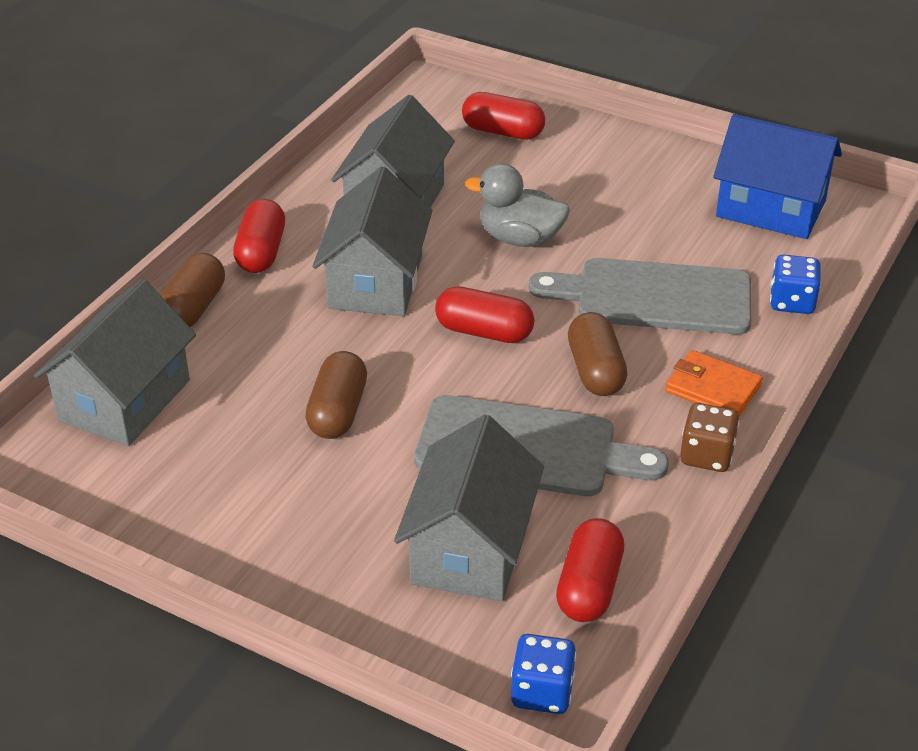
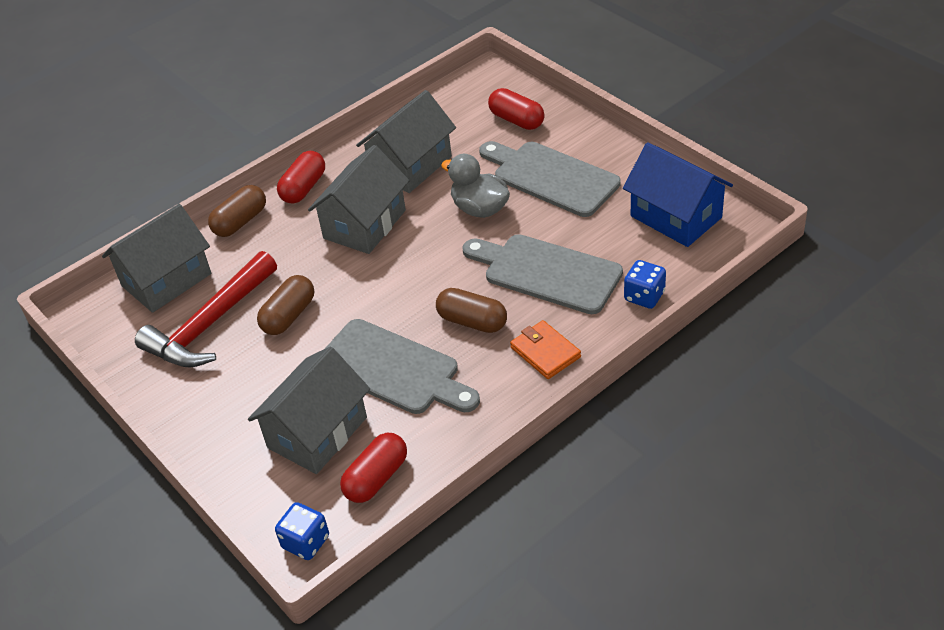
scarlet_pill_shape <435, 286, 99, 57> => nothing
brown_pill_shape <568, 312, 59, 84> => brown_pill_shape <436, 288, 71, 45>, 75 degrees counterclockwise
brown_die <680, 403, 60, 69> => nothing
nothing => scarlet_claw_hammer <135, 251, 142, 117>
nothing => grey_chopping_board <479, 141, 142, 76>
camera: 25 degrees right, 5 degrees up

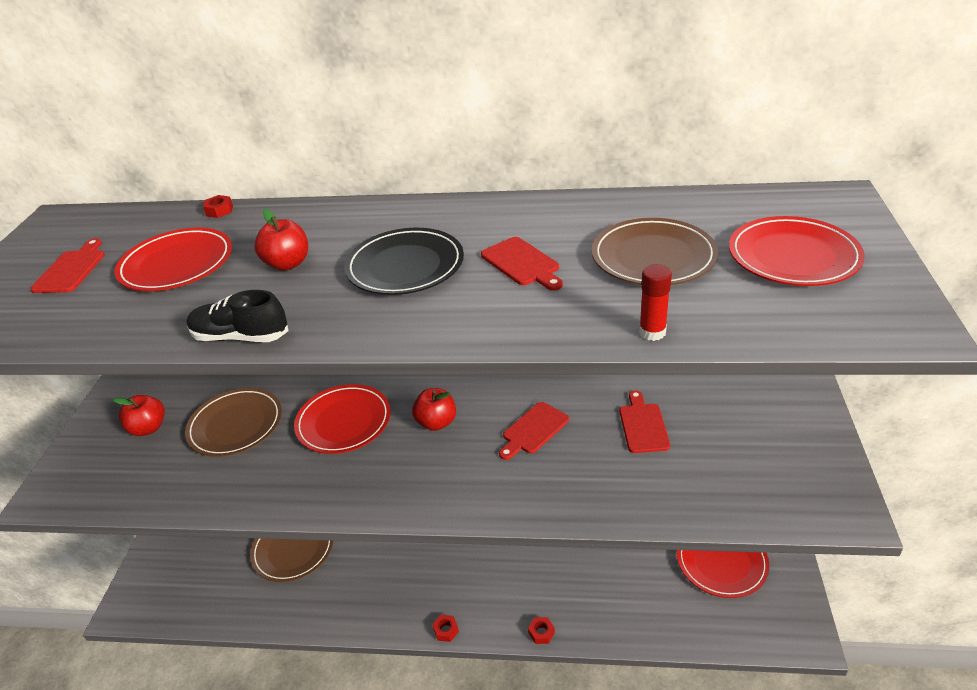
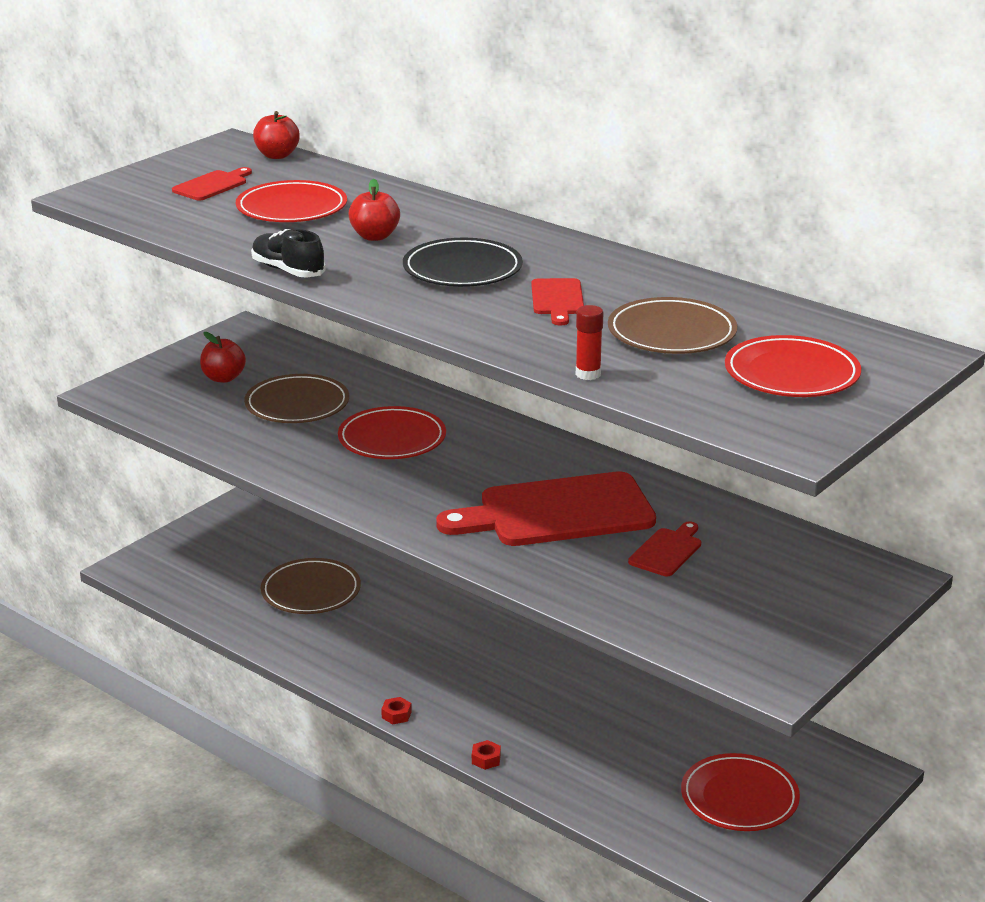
scarlet_hexagon_nut <203, 195, 30, 23> => nothing
scarlet_apple <412, 388, 44, 43> => scarlet_apple <253, 111, 47, 48>, relocated
scarlet_chopping_board <499, 402, 70, 58> => scarlet_chopping_board <436, 471, 220, 75>, x2.20
camera: 30 degrees right, 10 degrees down

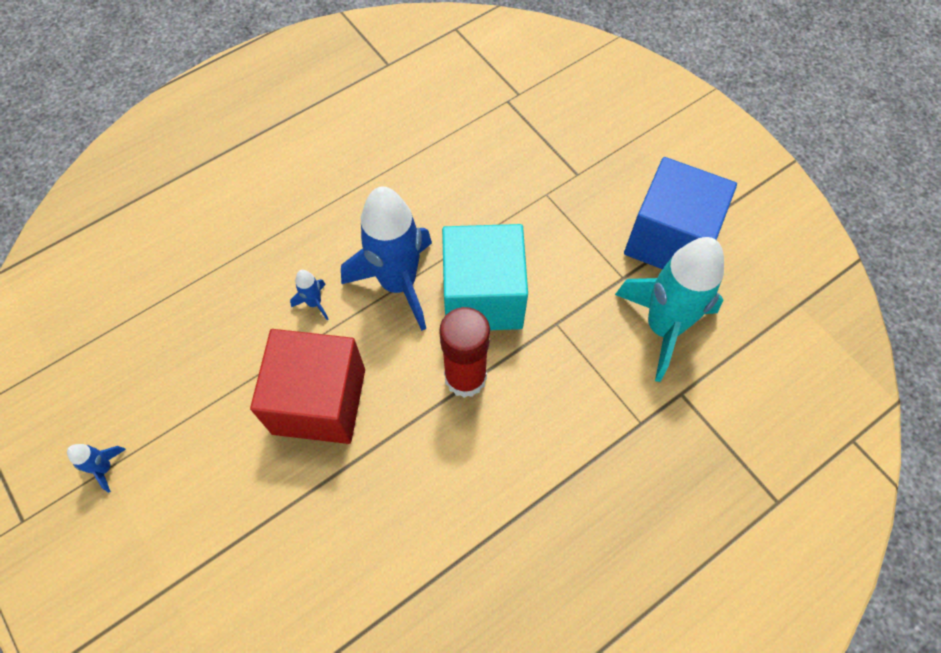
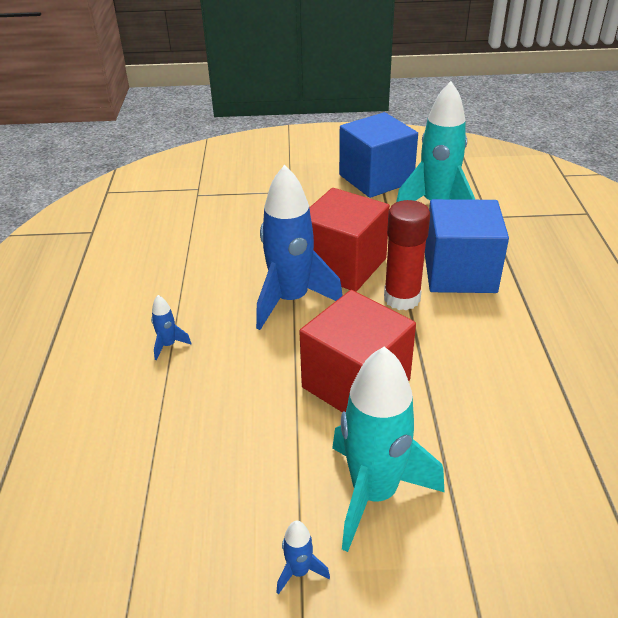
cobalt_toy_rocket <290, 270, 38, 50> => cobalt_toy_rocket <151, 295, 40, 65>, relocated
teal_solid_cube <442, 224, 86, 106> => scarlet_solid_cube <309, 188, 81, 104>
nothing => teal_toy_rocket <332, 346, 112, 206>
nothing => cobalt_solid_cube <425, 199, 84, 94>
camera: 55 degrees left, 25 degrees down

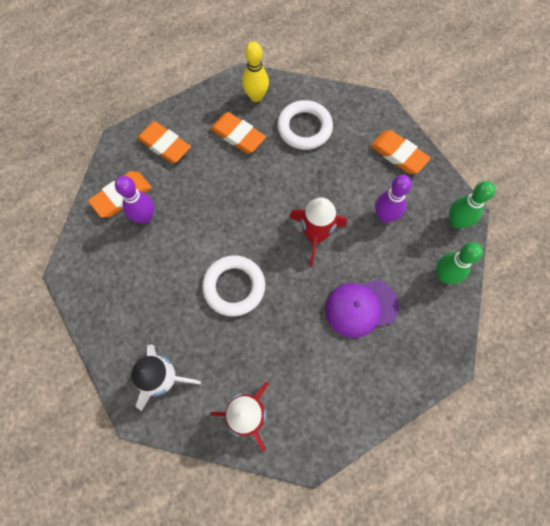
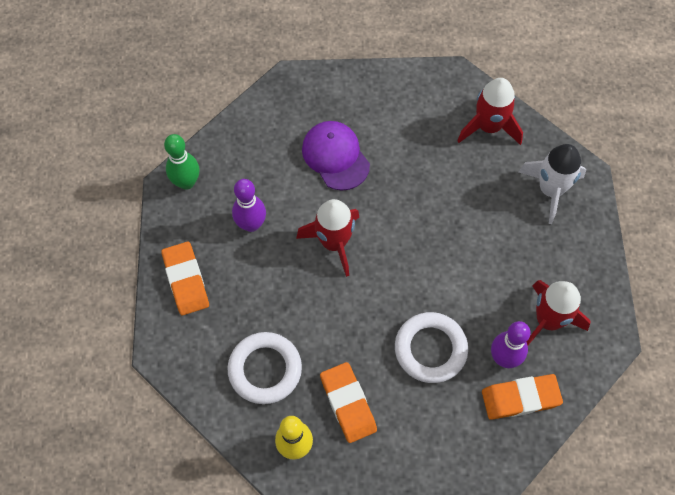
orange_eraser <137, 121, 54, 42> => nothing
pure_white_torus <202, 255, 63, 61> => pure_white_torus <395, 312, 73, 71>, relocated
purple_baseball_cap <325, 280, 74, 58> => purple_baseball_cap <302, 121, 68, 69>, 135 degrees counterclockwise
emerald_skittle <436, 242, 47, 42> => nothing
nothing => scarlet_toy_rocket <527, 280, 63, 65>
camera: 150 degrees left, 5 degrees down

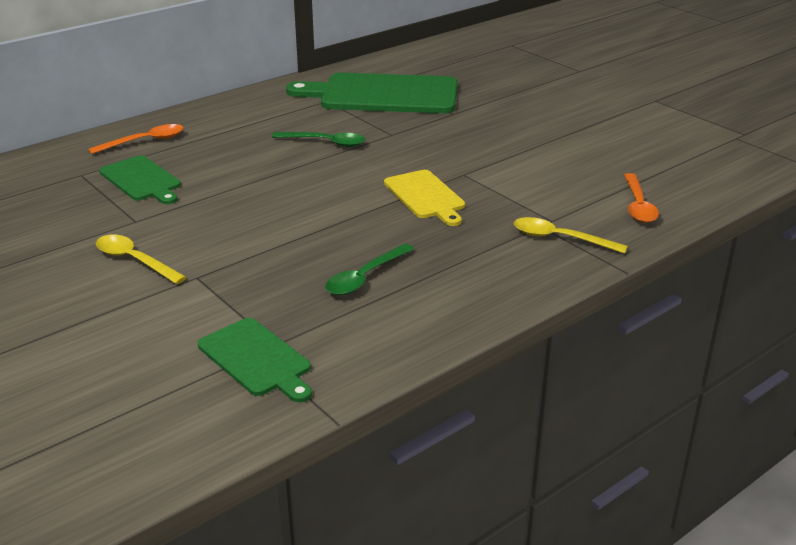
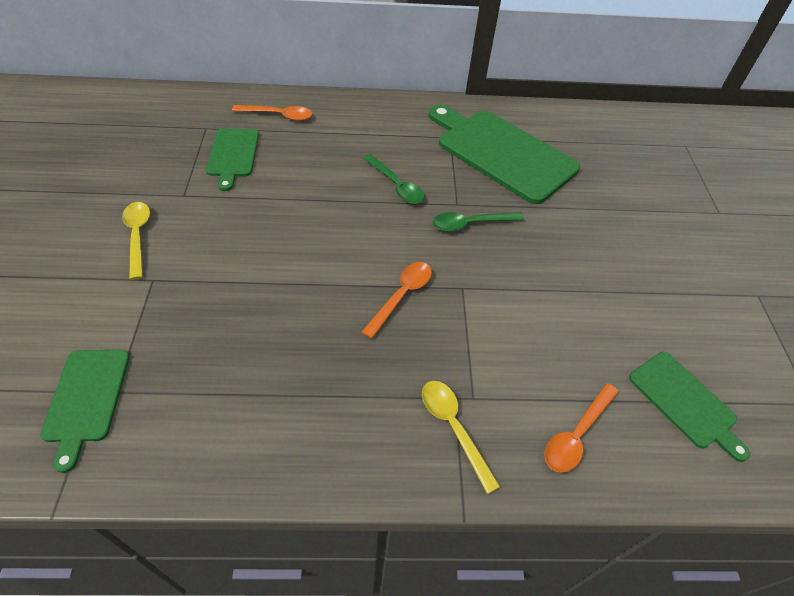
emerald_teaspoon <325, 244, 89, 51> => emerald_teaspoon <433, 212, 91, 20>, relocated
bright_yellow_chopping_board <384, 170, 81, 56> => orange_teaspoon <361, 262, 71, 77>
nothing => emerald_chopping_board <629, 352, 121, 110>
camera: 35 degrees right, 20 degrees up

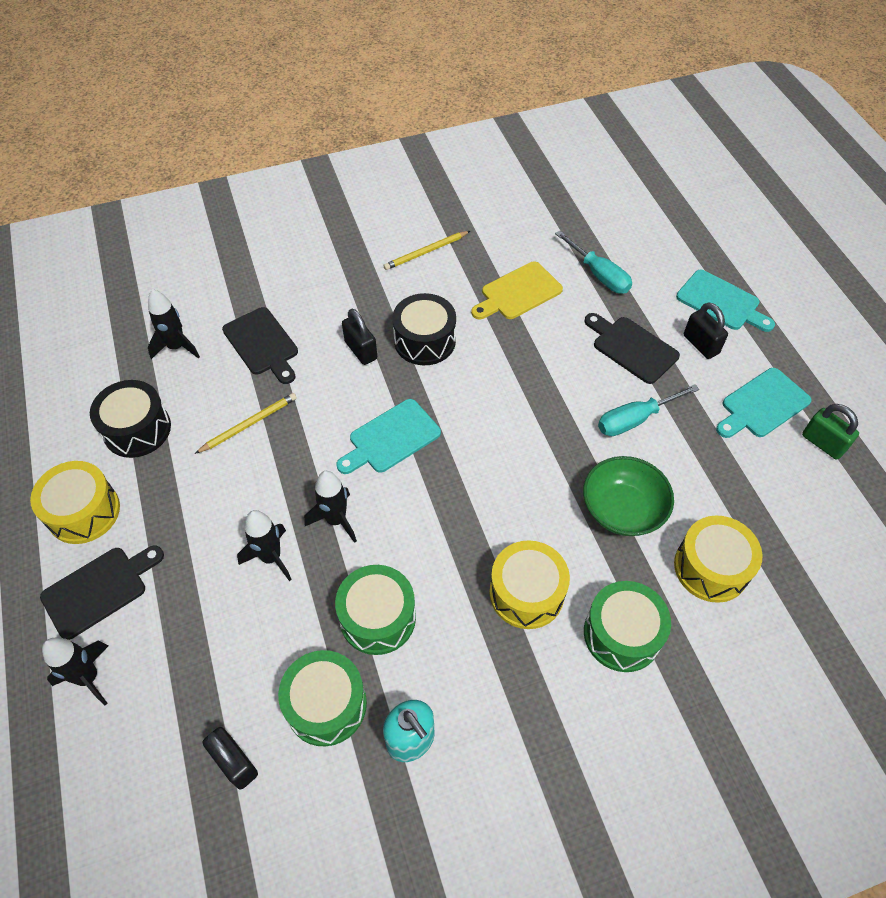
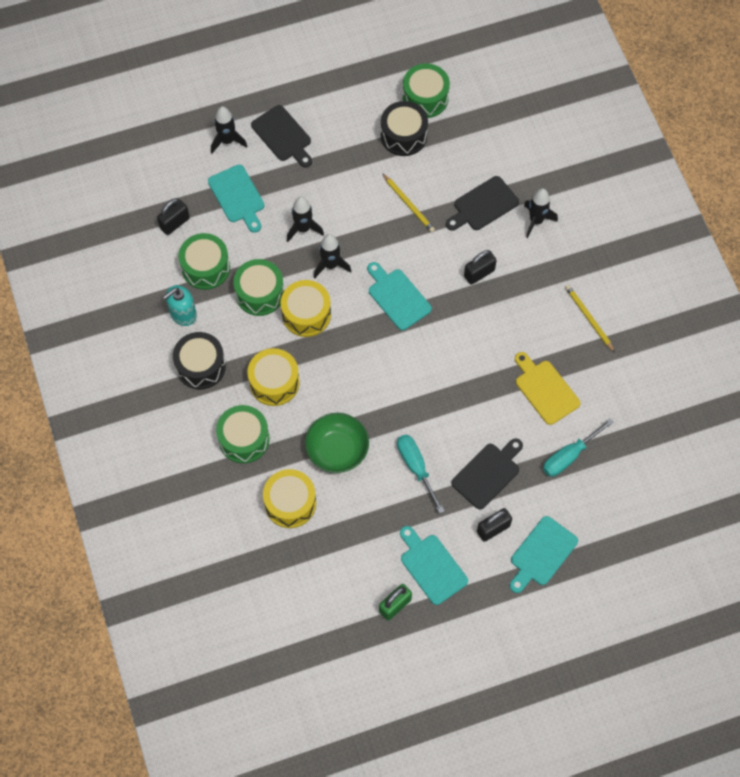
bright_yellow_snare_drum <30, 461, 90, 83> => bright_yellow_snare_drum <281, 280, 50, 57>, relocated
jet-black_toy_rocket <148, 289, 52, 70> => jet-black_toy_rocket <524, 188, 34, 50>, relocated
jet-black_snare_drum <392, 293, 64, 72> => jet-black_snare_drum <173, 332, 53, 57>, relocated
nothing => teal_chopping_board <208, 165, 57, 68>
nothing => emerald_snare_drum <402, 63, 48, 55>
camera: 90 degrees right, 10 degrees up

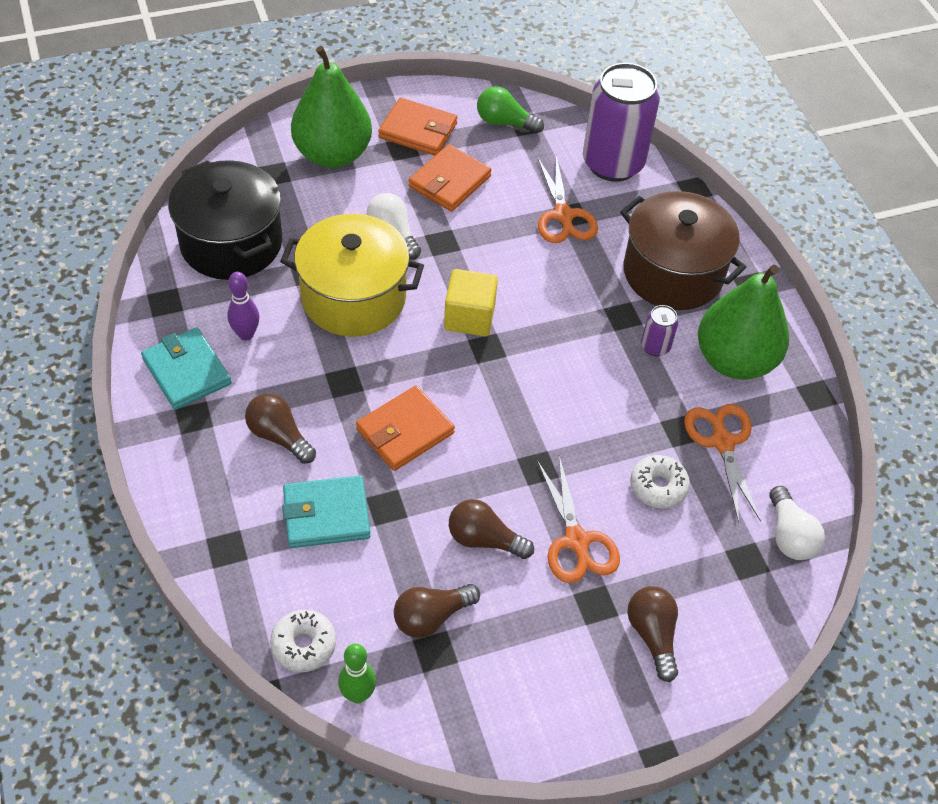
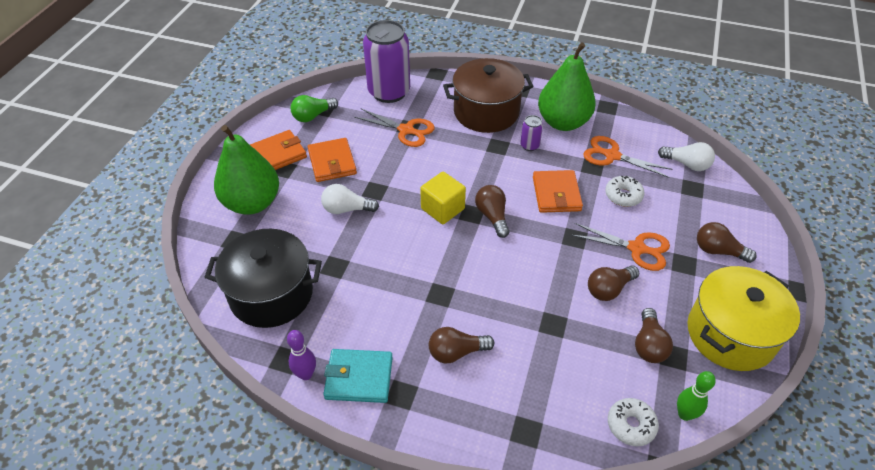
purple_skittle <227, 272, 32, 68> => purple_skittle <287, 330, 29, 50>, relocated
bright_yellow_stockpot <280, 214, 144, 123> => bright_yellow_stockpot <687, 266, 113, 105>, relocated
teal_wallet <282, 475, 89, 73> => nothing
orange_wallet <356, 386, 99, 85> => orange_wallet <533, 170, 50, 43>, relocated
nothing => brown_light_bulb <475, 185, 34, 53>
camera: 50 degrees left, 5 degrees down

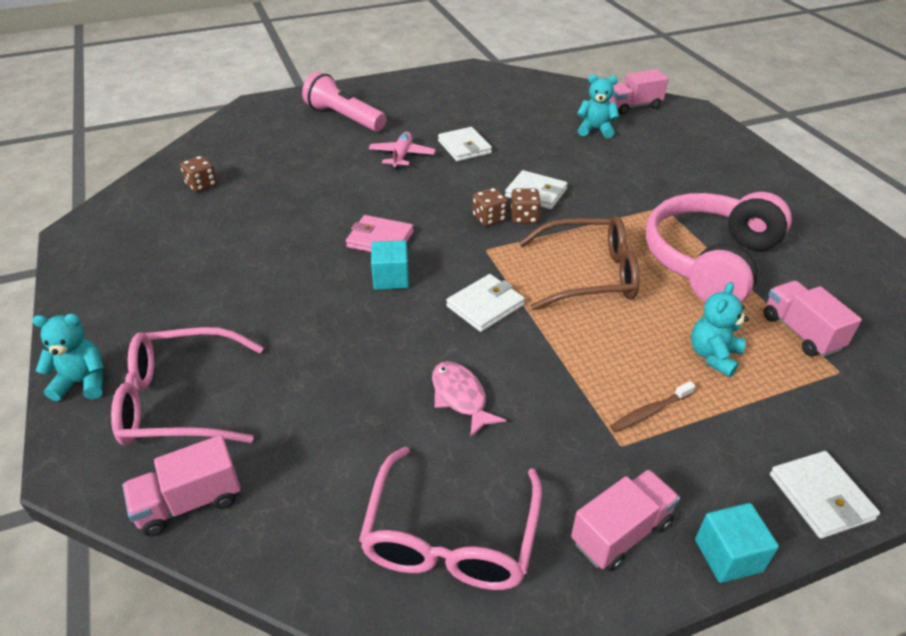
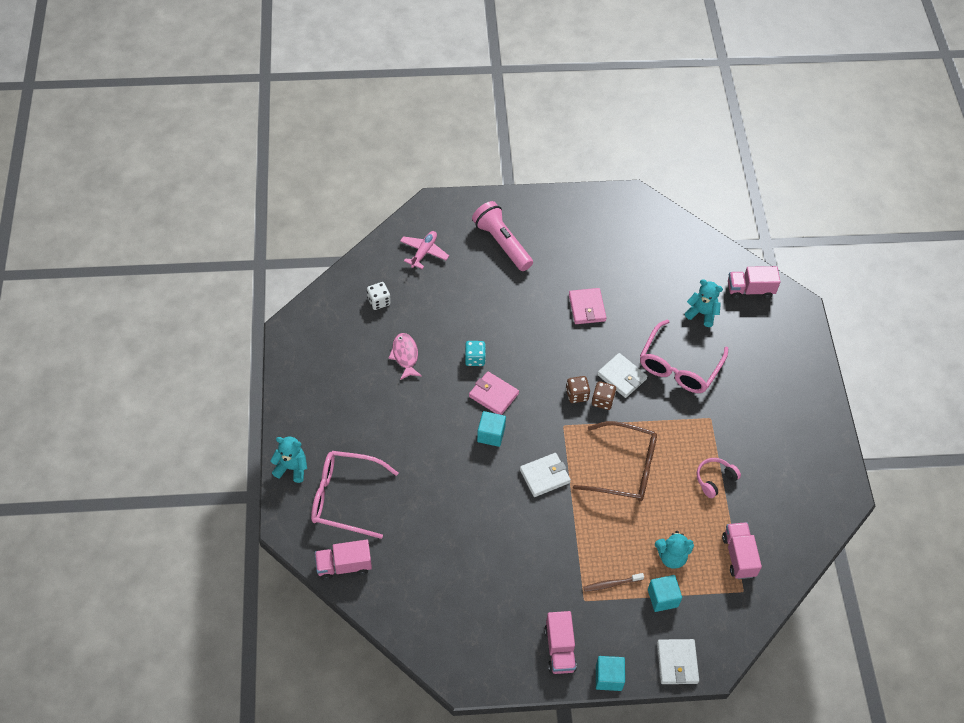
brown_die <180, 156, 37, 36> => pure_white_die <367, 282, 24, 28>
rosy_glasses <359, 447, 183, 143> => rosy_glasses <640, 320, 88, 73>, relocated
rosy_aeroplane <368, 132, 68, 38> => rosy_aeroplane <400, 231, 49, 38>, relocated
rosy_fish_figure <432, 361, 74, 77> => rosy_fish_figure <388, 333, 34, 47>, relocated
pure_white_wallet <438, 127, 54, 35> => rosy_wallet <569, 288, 38, 36>
rosy_truck <571, 469, 109, 103> => rosy_truck <544, 611, 33, 63>, 105 degrees clockwise
rosy_over-ear_headphones <646, 192, 146, 111> => rosy_over-ear_headphones <696, 458, 45, 40>, x0.41
teal_teddy <691, 282, 58, 95> => teal_teddy <655, 531, 39, 38>, 135 degrees counterclockwise
nothing => teal_die <465, 341, 21, 25>
nothing => teal_solid_cube <648, 575, 34, 37>
camera: 15 degrees right, 15 degrees up

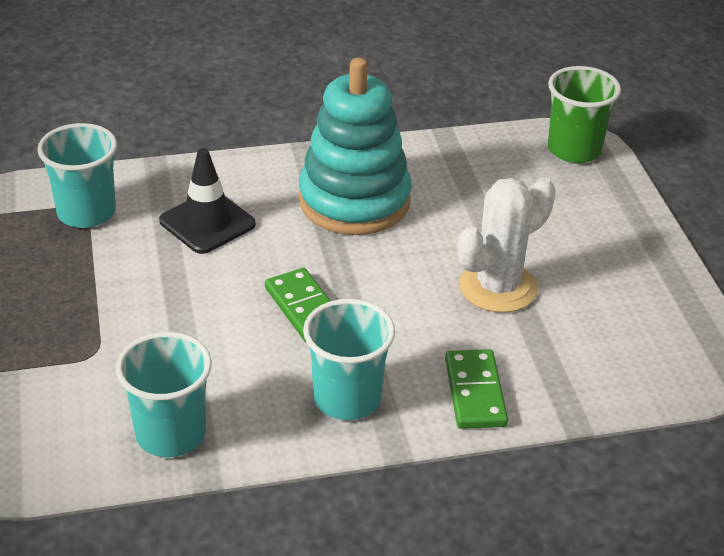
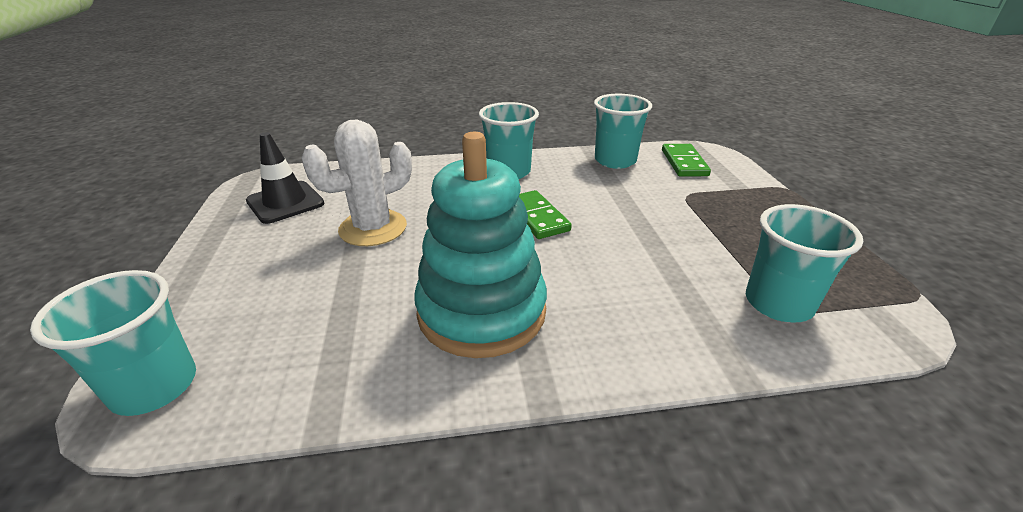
jet-black_traffic_cone <159, 148, 97, 106> => jet-black_traffic_cone <246, 132, 78, 92>, relocated
emerald_domino_piece <445, 349, 63, 80> => emerald_domino_piece <662, 144, 49, 33>, relocated
emerald_cup <548, 66, 73, 97> => teal_cup <30, 270, 166, 146>
camera: 175 degrees left, 5 degrees down

